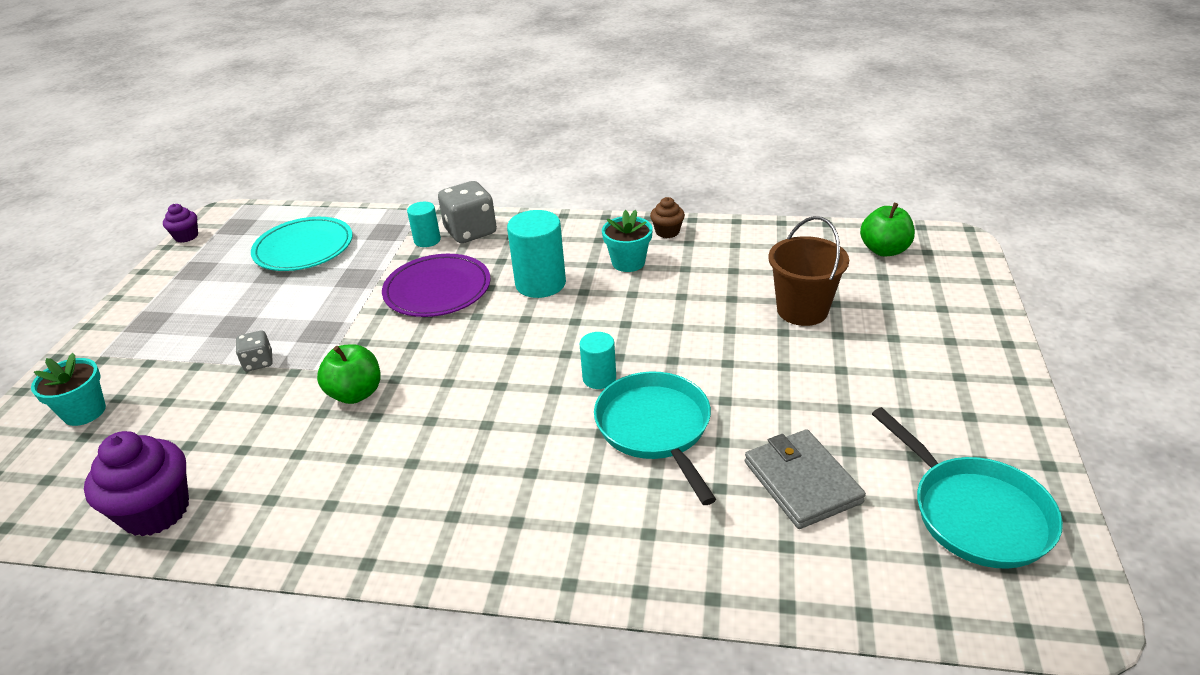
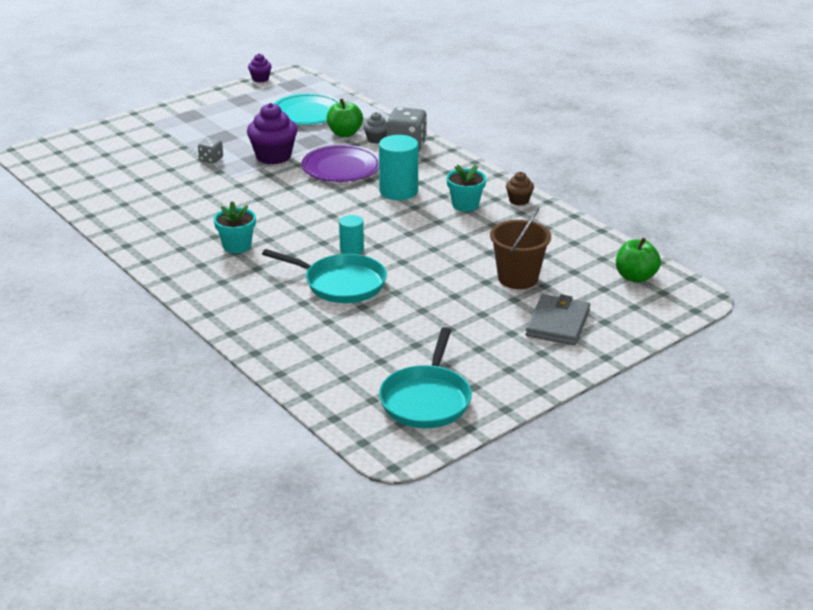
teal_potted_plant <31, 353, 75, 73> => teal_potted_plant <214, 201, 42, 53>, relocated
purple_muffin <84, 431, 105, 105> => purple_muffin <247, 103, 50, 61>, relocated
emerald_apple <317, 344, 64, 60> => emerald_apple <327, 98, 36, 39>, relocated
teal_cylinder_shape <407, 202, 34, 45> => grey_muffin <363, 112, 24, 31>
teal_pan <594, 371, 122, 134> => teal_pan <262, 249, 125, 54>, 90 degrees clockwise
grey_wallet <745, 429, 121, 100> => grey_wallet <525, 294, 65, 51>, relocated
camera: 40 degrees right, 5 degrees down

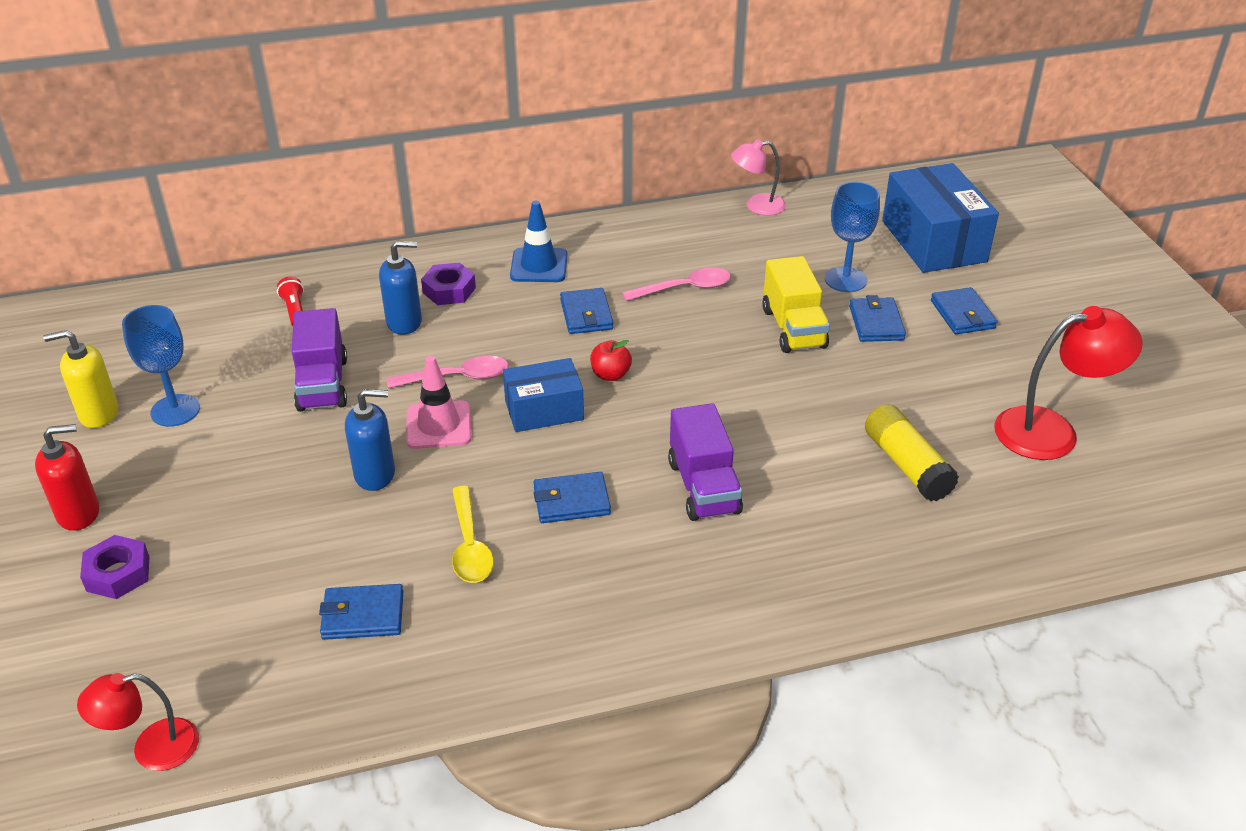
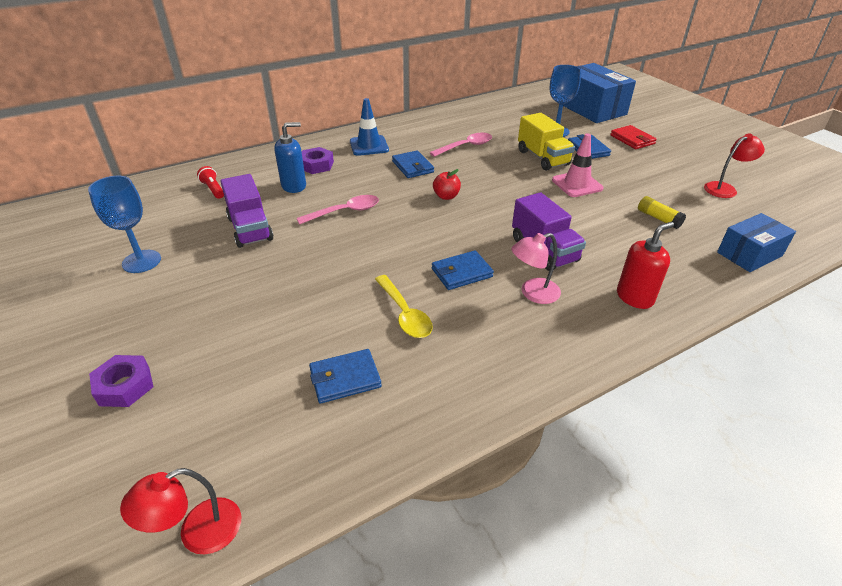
scarlet_soap_dispenser <35, 424, 64, 107> => scarlet_soap_dispenser <617, 222, 57, 87>, relocated
bright_yellow_soap_dispenser <43, 330, 75, 98> => nothing
cobalt_soap_dispenser <345, 389, 50, 102> => nothing
rosy_traffic_cone <406, 356, 65, 93> => rosy_traffic_cone <552, 133, 51, 64>, relocated
cobalt_box <503, 358, 81, 74> => cobalt_box <717, 213, 79, 59>, relocated
rosy_desk_lamp <731, 139, 55, 77> => rosy_desk_lamp <511, 233, 50, 71>, relocated
bright_yellow_stick_of_glue <865, 404, 94, 98> => bright_yellow_stick_of_glue <638, 196, 48, 33>, x0.62
cobalt_wallet <931, 287, 66, 47> => scarlet_wallet <610, 125, 47, 24>
scarlet_desk_lamp <994, 306, 149, 154> => scarlet_desk_lamp <704, 133, 61, 65>, x0.62
camera: 15 degrees left, 0 degrees up

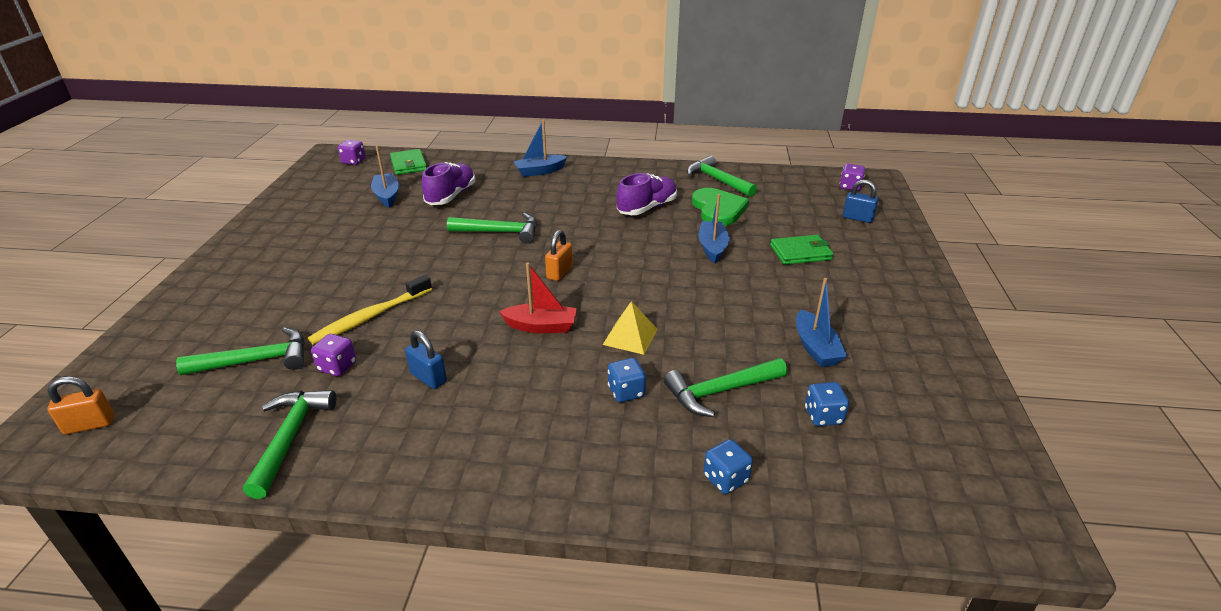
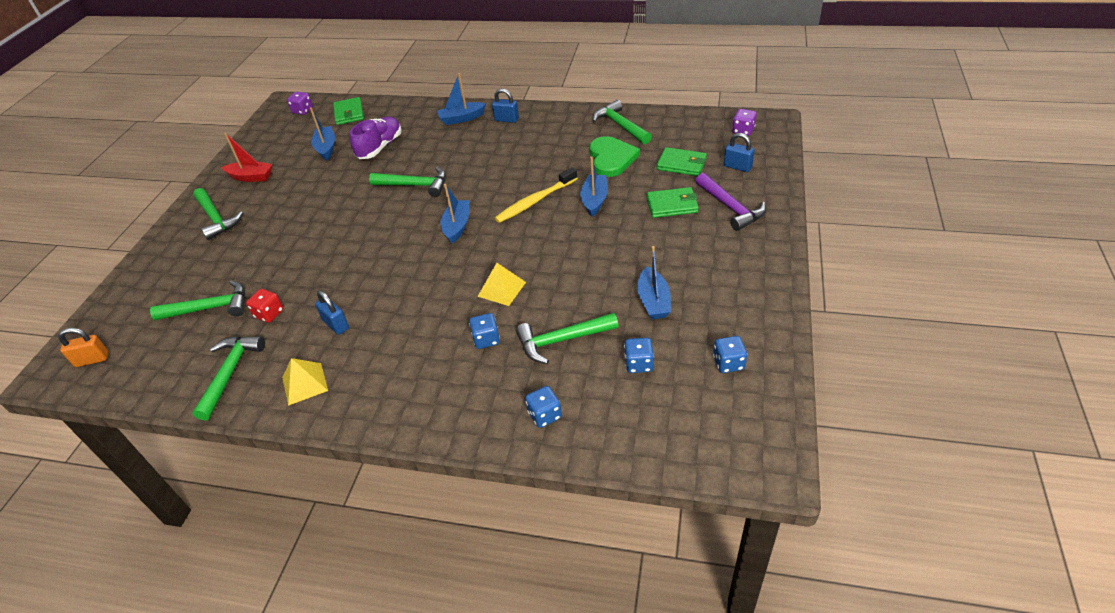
bright_yellow_tooth_brush <308, 275, 124, 70> => bright_yellow_tooth_brush <495, 167, 83, 56>, relocated
purple_die <311, 334, 45, 42> => scarlet_die <246, 289, 37, 34>
scarlet_sailboat <499, 263, 78, 70> => scarlet_sailboat <222, 133, 50, 49>, relocated
orange_lock <545, 230, 28, 51> => cobalt_sailboat <440, 184, 29, 60>
purple_lace-up_shoe <617, 173, 60, 42> => nothing
nothing => emerald_claw_hammer <193, 188, 50, 52>
nothing => bright_yellow_pyramid_shape <282, 358, 46, 48>
nothing => cobalt_lock <492, 88, 27, 35>
nothing => emerald_wallet <657, 147, 50, 29>
nothing => purple_claw_hammer <695, 173, 71, 58>
nothing => cobalt_die <713, 336, 34, 37>
camera: 10 degrees right, 10 degrees up

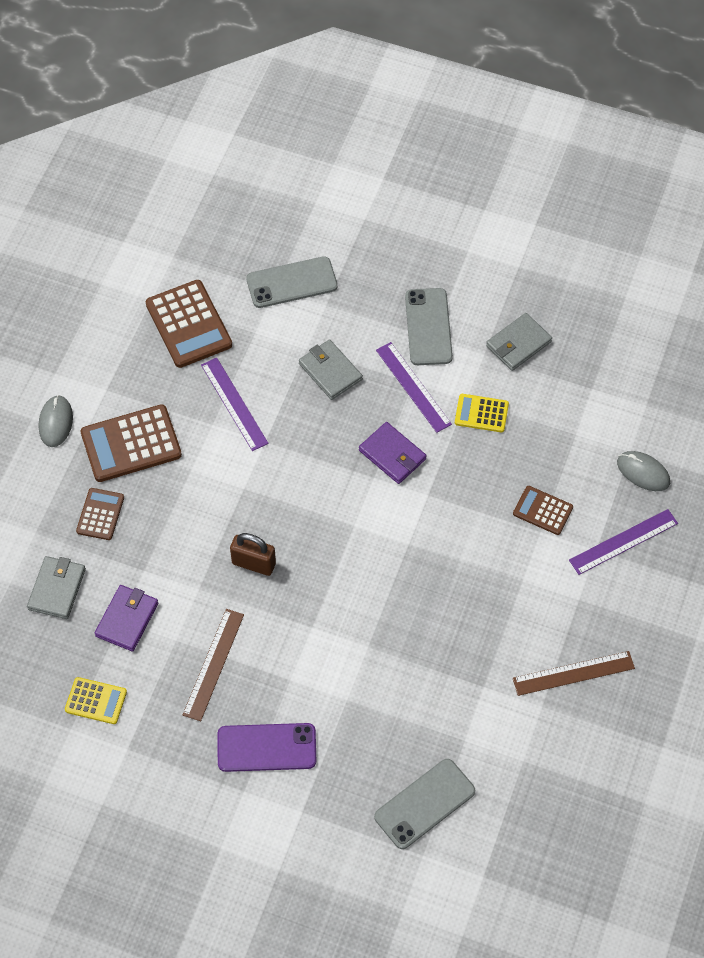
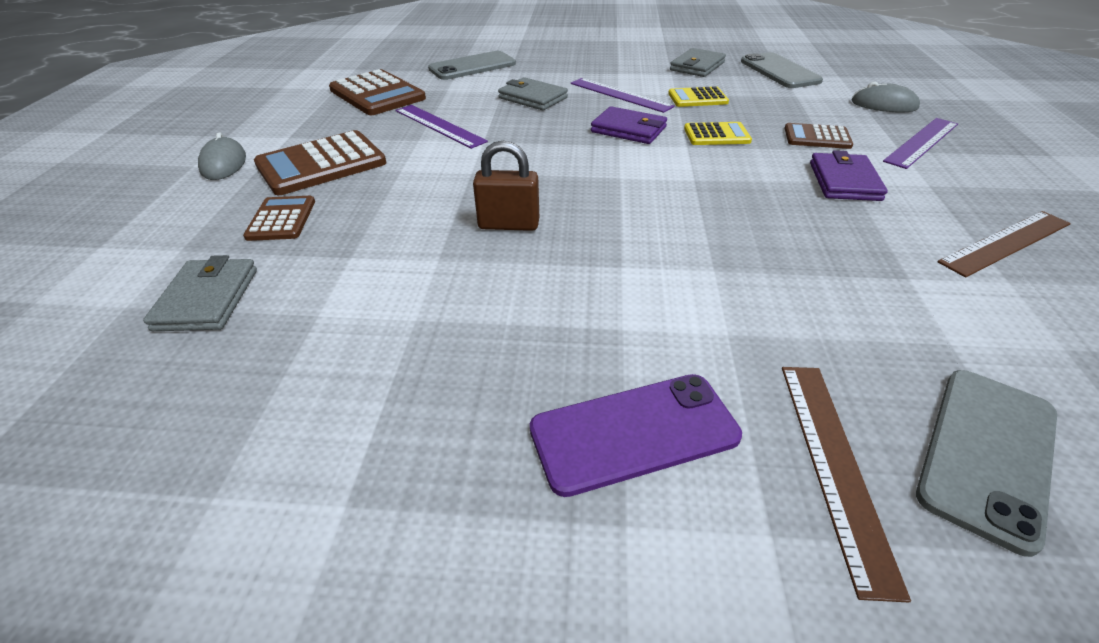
bright_yellow_calculator <65, 677, 62, 47> => bright_yellow_calculator <684, 122, 68, 23>, relocated
purple_wallet <95, 585, 63, 66> => purple_wallet <810, 150, 78, 51>, relocated
brown_measuring_stick <183, 609, 61, 112> => brown_measuring_stick <782, 367, 129, 236>, relocated
grey_smartphone <405, 288, 48, 77> => grey_smartphone <741, 52, 82, 36>, relocated
camera: 15 degrees left, 20 degrees down

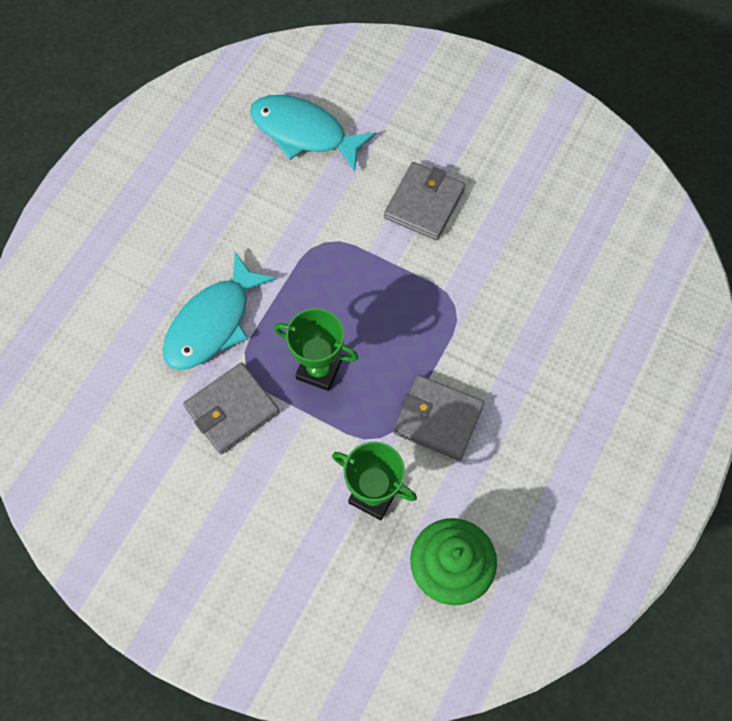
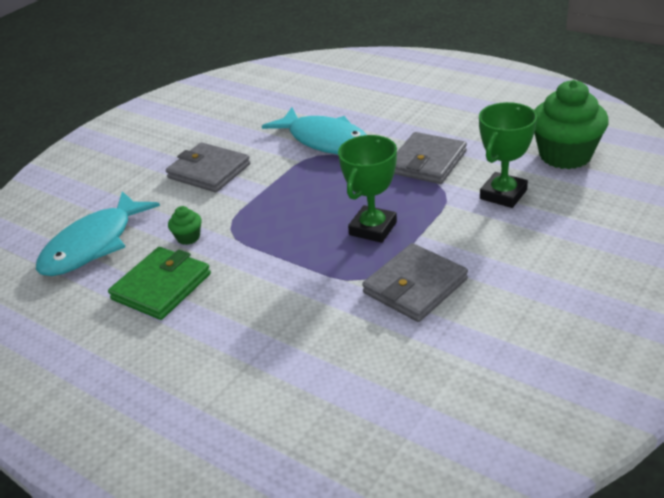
teal_fish_figure <163, 252, 113, 118> => teal_fish_figure <262, 107, 105, 47>, relocated
grey_wallet <183, 362, 97, 92> => grey_wallet <362, 243, 106, 79>, 75 degrees clockwise
nothing => emerald_wallet <108, 247, 103, 73>
nothing => emerald_muffin <168, 206, 33, 39>
camera: 80 degrees left, 30 degrees down

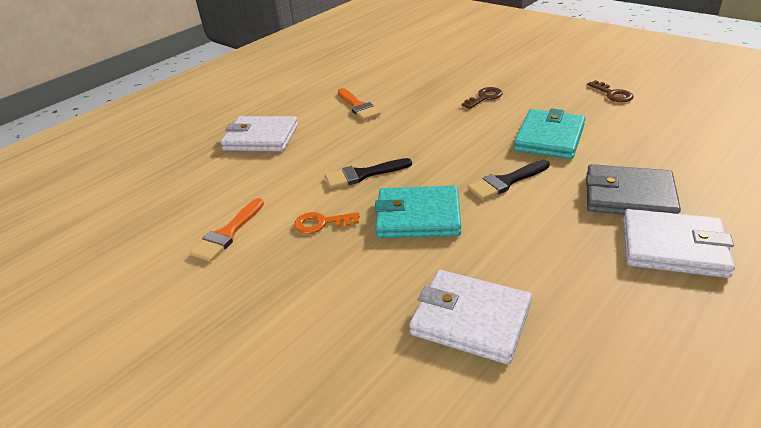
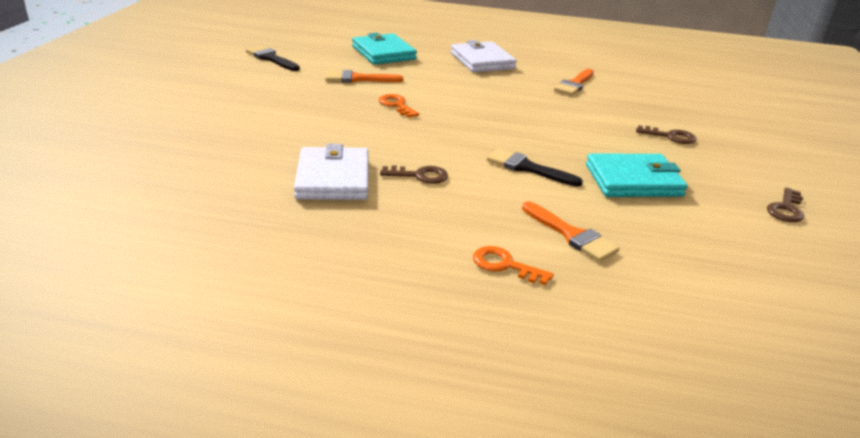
jet-black_paint_brush <325, 158, 87, 31> => jet-black_paint_brush <246, 45, 54, 26>, relocated
teal_wallet <374, 186, 87, 52> => teal_wallet <352, 33, 65, 32>, relocated
grey_wallet <586, 164, 95, 51> => orange_paint_brush <522, 201, 97, 61>
pure_white_wallet <623, 209, 112, 69> => orange_key <473, 246, 80, 39>
nothing => brown_key <380, 165, 68, 19>
camera: 55 degrees right, 5 degrees down

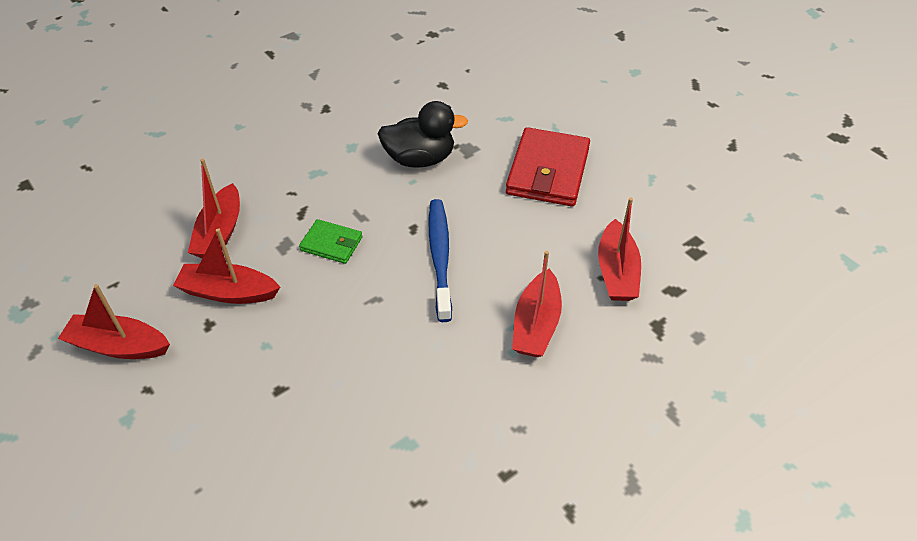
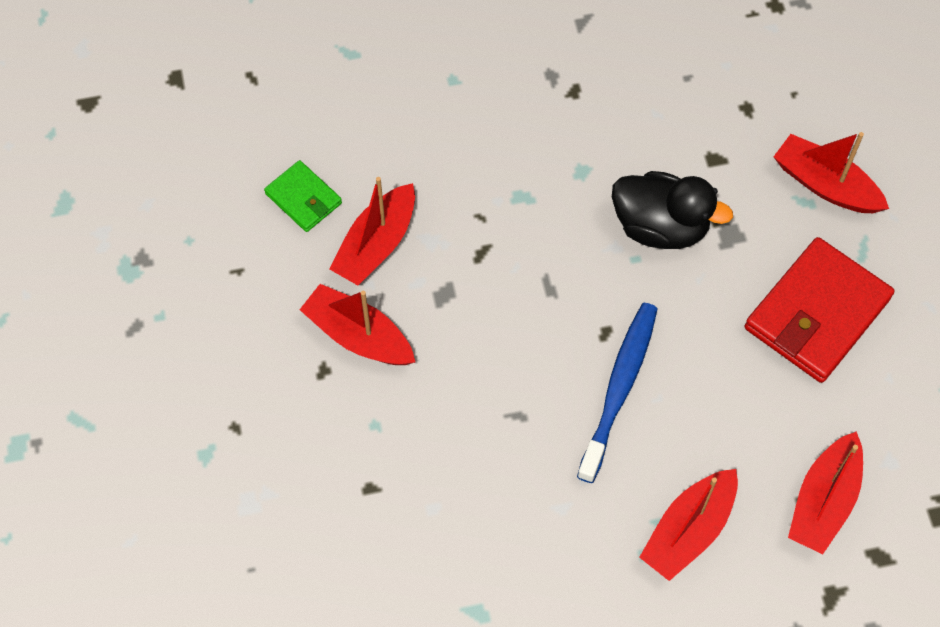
scarlet_sailboat <58, 284, 112, 75> => scarlet_sailboat <774, 132, 115, 81>, relocated
emerald_wallet <299, 219, 64, 45> => emerald_wallet <264, 160, 78, 72>, relocated
camera: 25 degrees right, 15 degrees up

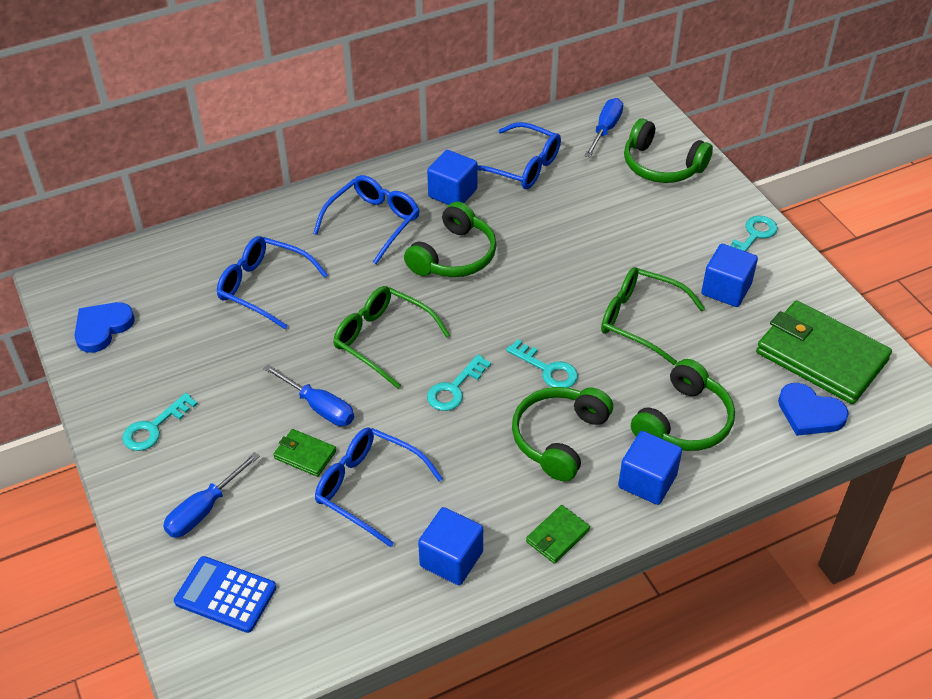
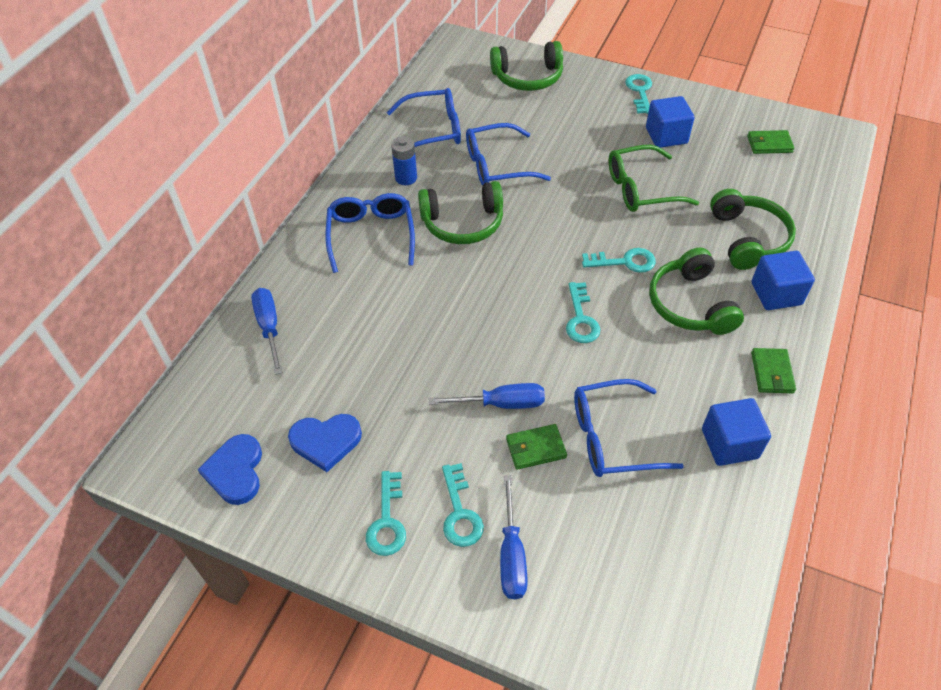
cobalt_calculator <174, 556, 102, 77> => nothing
cobalt_glasses <217, 236, 111, 93> => cobalt_glasses <466, 123, 85, 63>, relocated
emerald_glasses <333, 286, 117, 103> => nothing
emerald_over-ear_headphones <404, 201, 93, 76> => emerald_over-ear_headphones <418, 181, 85, 63>, 90 degrees clockwise
cobalt_solid_cube <427, 150, 50, 55> => cobalt_AA_battery <391, 136, 26, 49>
cobalt_flat_screwdriver <585, 98, 38, 59> => cobalt_flat_screwdriver <251, 288, 31, 87>, relocated
emerald_wallet <756, 300, 136, 104> => emerald_wallet <747, 130, 47, 24>, x0.45
cobalt_heart <778, 383, 71, 53> => cobalt_heart <288, 414, 74, 58>, relocated
nothing => teal_key <442, 463, 42, 84>
camera: 40 degrees left, 5 degrees up

